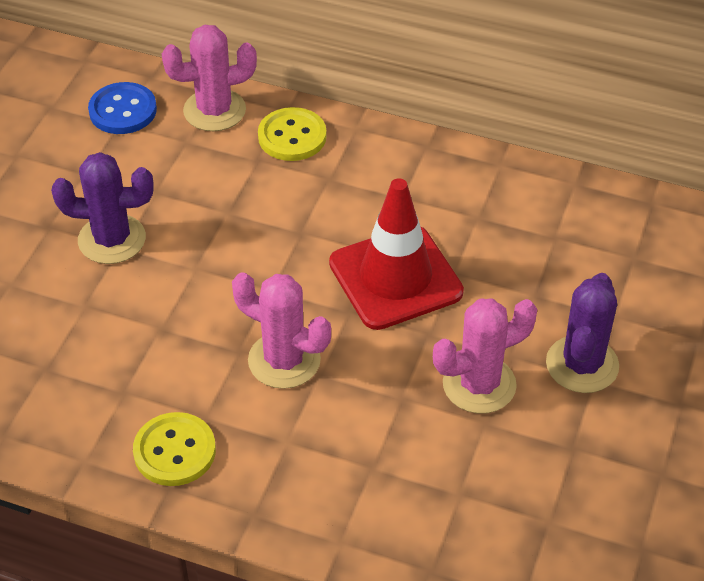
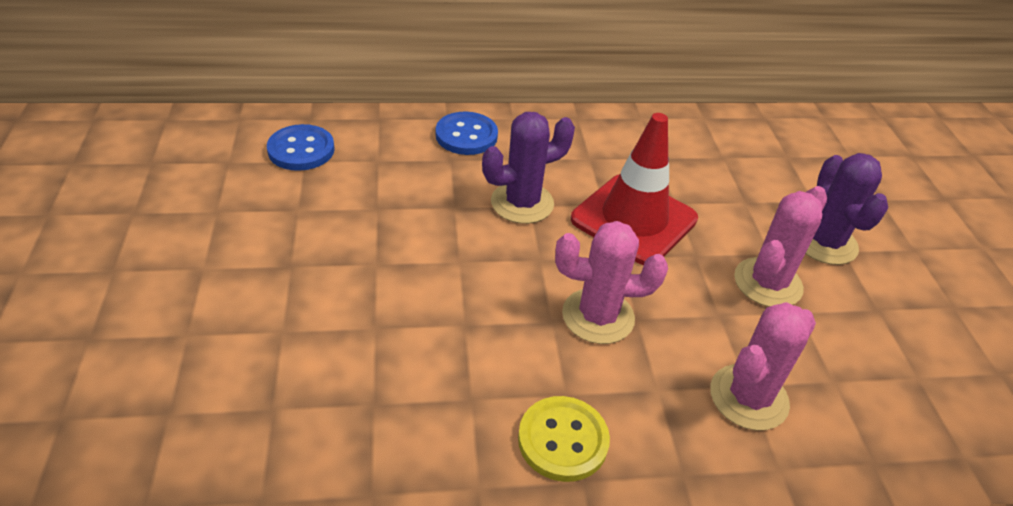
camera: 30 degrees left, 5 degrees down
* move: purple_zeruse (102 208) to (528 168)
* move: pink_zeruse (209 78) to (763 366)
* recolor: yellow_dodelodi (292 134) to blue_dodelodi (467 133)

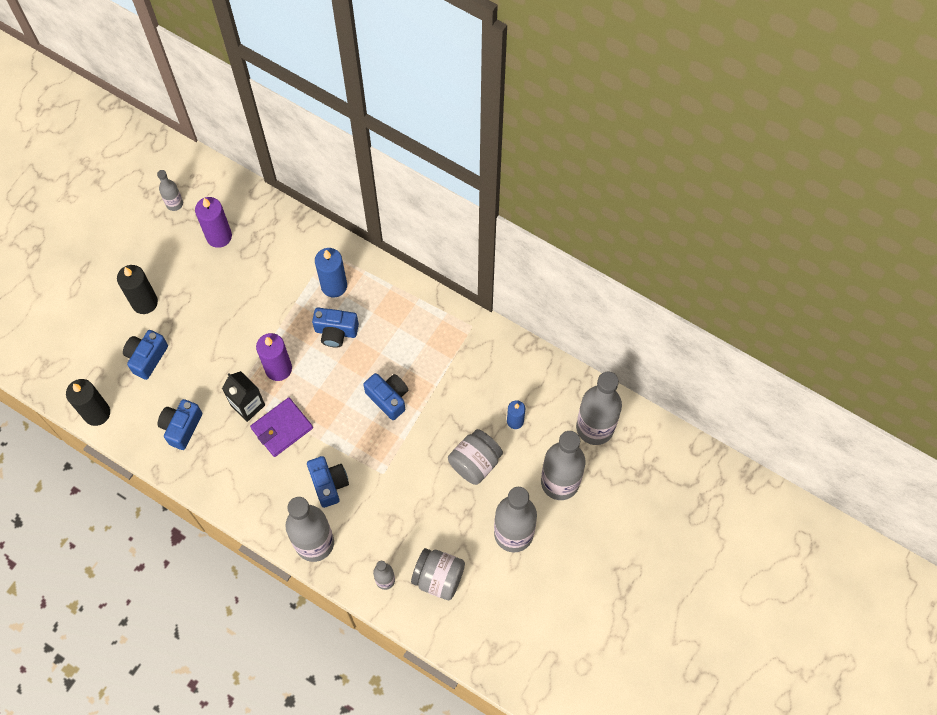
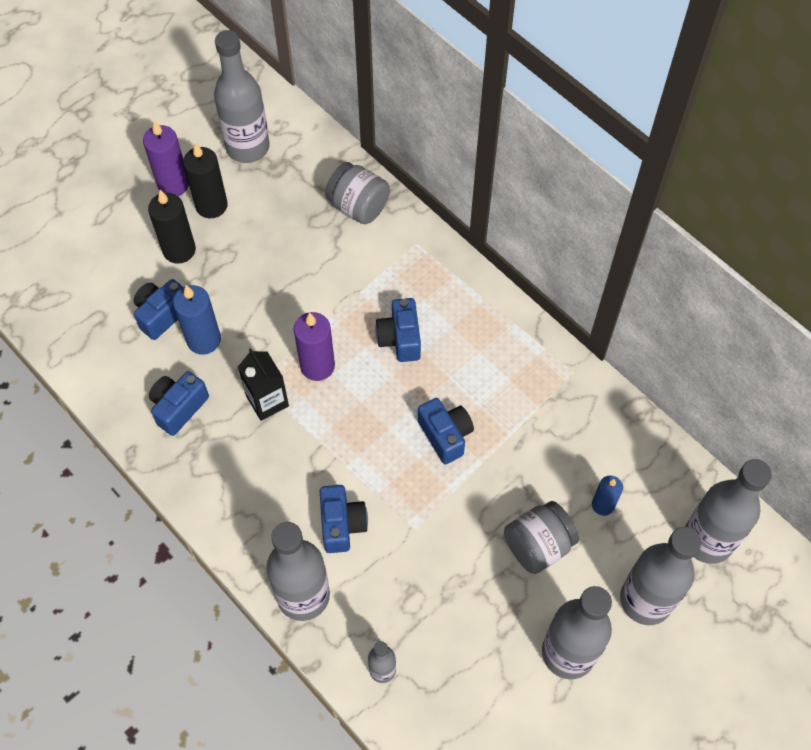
camera: 15 degrees right, 5 degrees down
* move: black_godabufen (88 402) to (205 180)
* resize: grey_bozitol (170 190) = (242 96) x2.05
* move: purple_godabufen (213 222) to (166 158)
* delete: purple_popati (281 427)
* rotate: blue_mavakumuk (335 327) = (398 330) 60 degrees clockwise
* move: blue_godabufen (331 272) to (197 320)
* move: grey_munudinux (438 574) to (357 193)

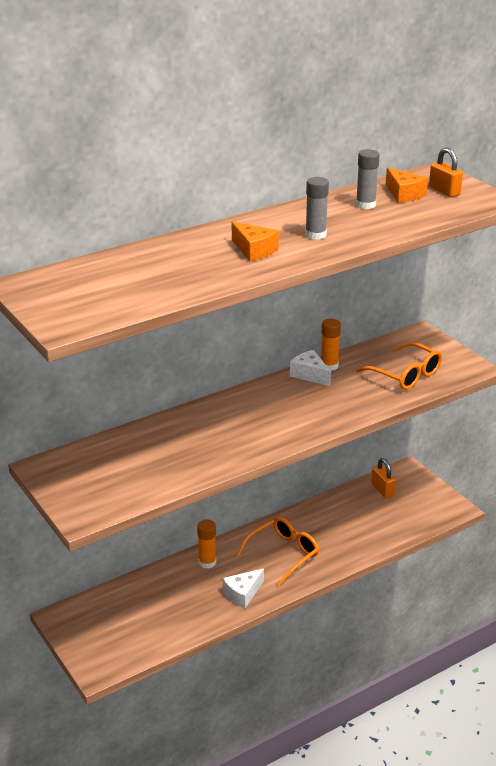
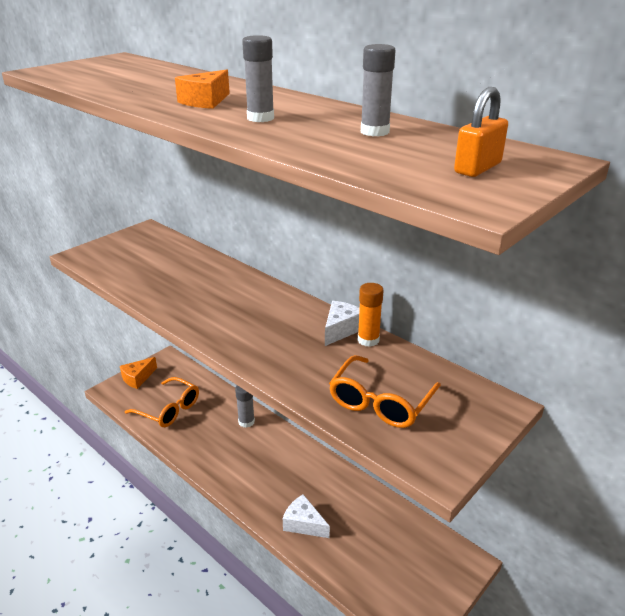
camera: 75 degrees right, 0 degrees up
* recolor: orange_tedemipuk (206 543) to grey_tedemipuk (245 406)
* move: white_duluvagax (243 588) to (306 516)
* move: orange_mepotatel (277 551) to (162 402)
* delete: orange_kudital (383 478)
* move: orange_duluvagax (407 185) to (138 373)

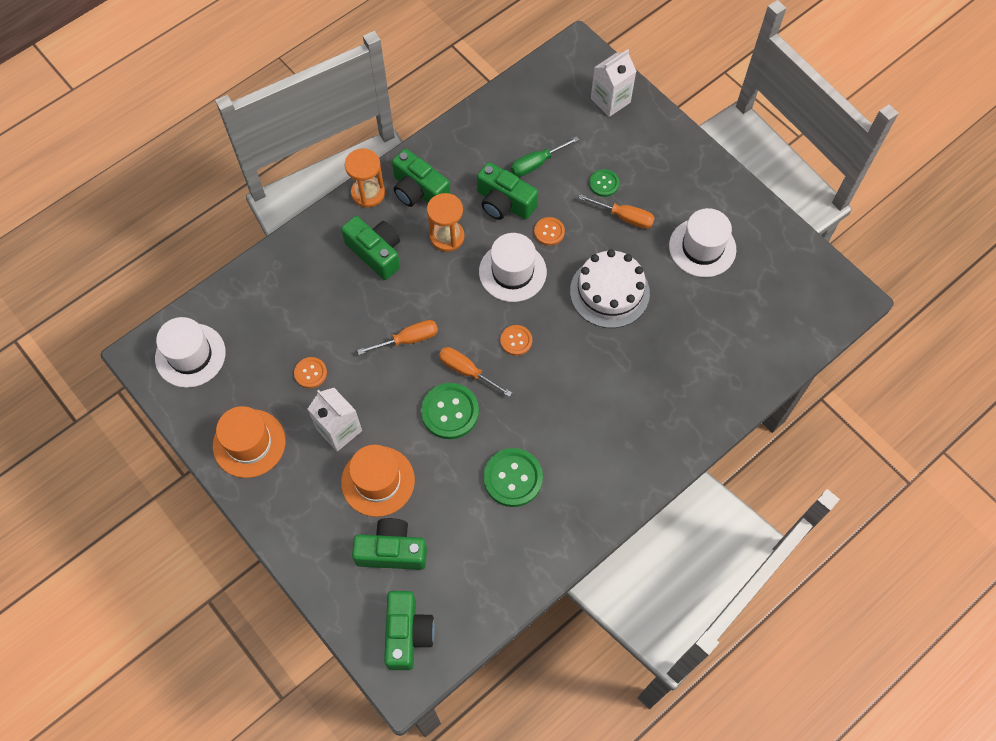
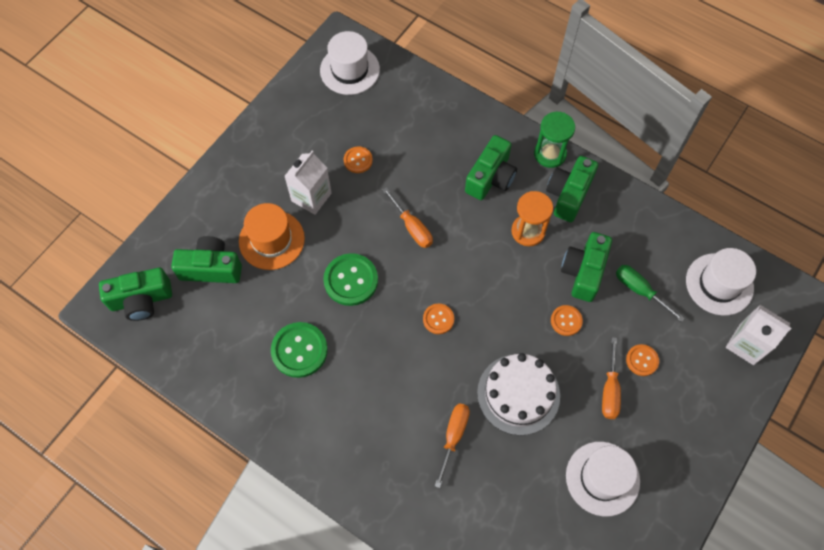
camera: 75 degrees right, 0 degrees up
* delete: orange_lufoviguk (249 442)
* recolor: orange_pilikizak (365 178) to green_pilikizak (554 140)
* rotate: green_mavakumuk (389 544) = (206 259) 75 degrees counterclockwise
* move: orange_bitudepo (475 372) to (452 445)
* move: white_lufoviguk (513 267) to (721 282)
* recolor: green_dodelodi (604 183) to orange_dodelodi (642 360)

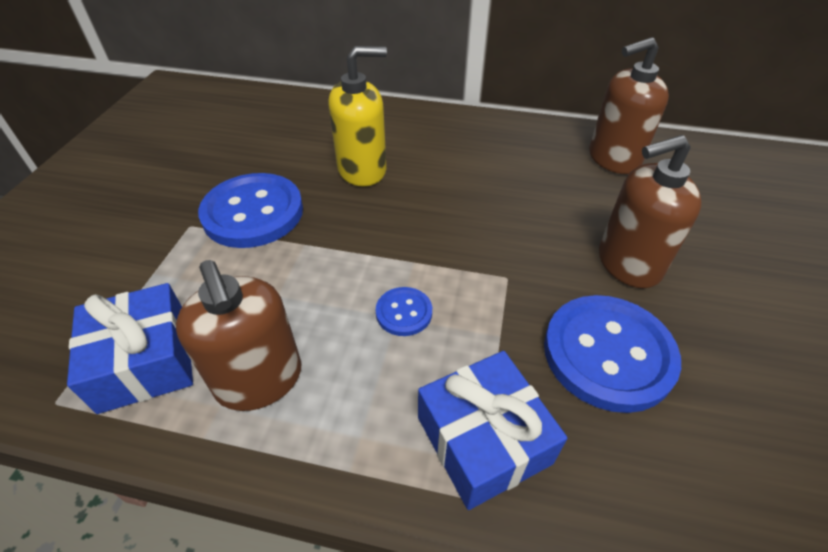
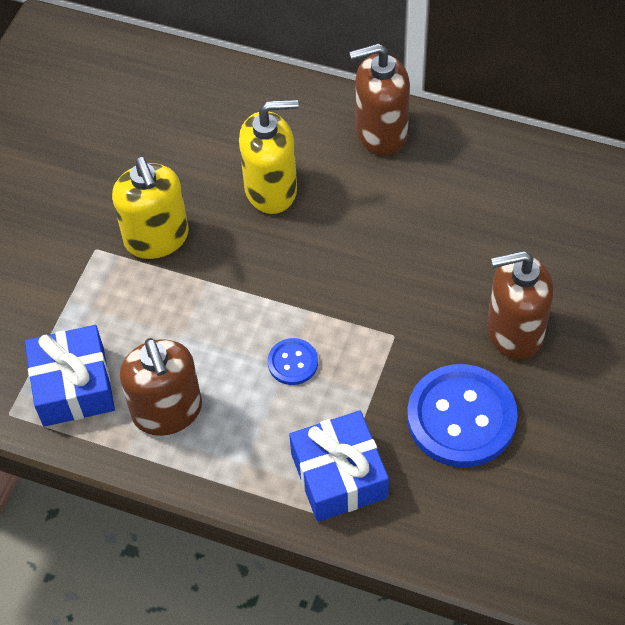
camera: 10 degrees right, 10 degrees up
* replace: blue_dodelodi (250 210) to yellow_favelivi (150 208)
* move: brown_favelivi (629 105) to (379 99)

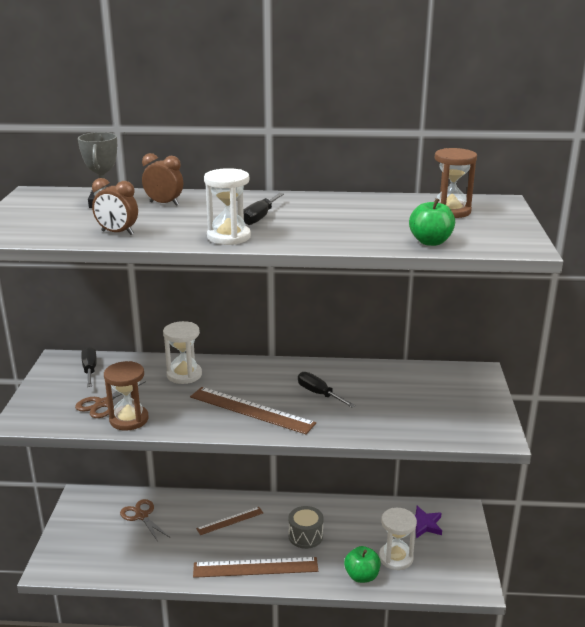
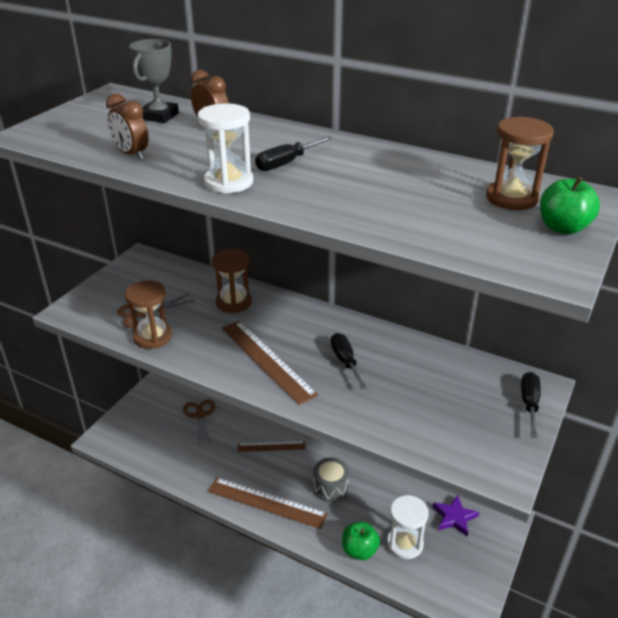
camera: 25 degrees right, 10 degrees up
* move: black_bitudepo (89 367) to (531 405)
* recolor: white_pilikizak (182 352) to brown_pilikizak (232 281)
* move: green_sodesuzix (432 222) to (570 206)

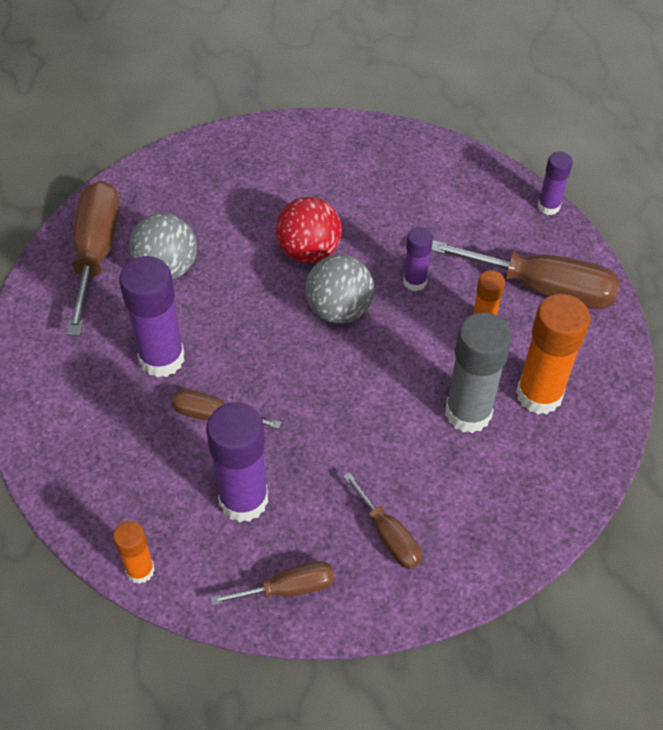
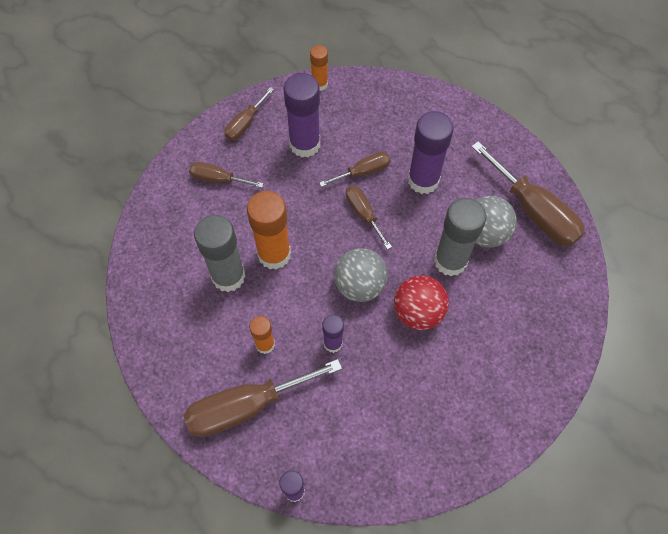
camera: 140 degrees right, 10 degrees up
* move: orange_tedemipuk (553 354) to (269 230)
* insert: brown_bitudepo (369 217)
* insert: grey_tedemipuk (460 237)

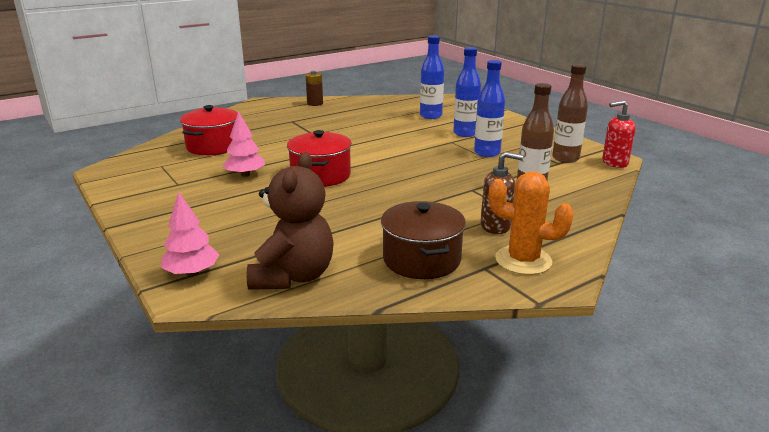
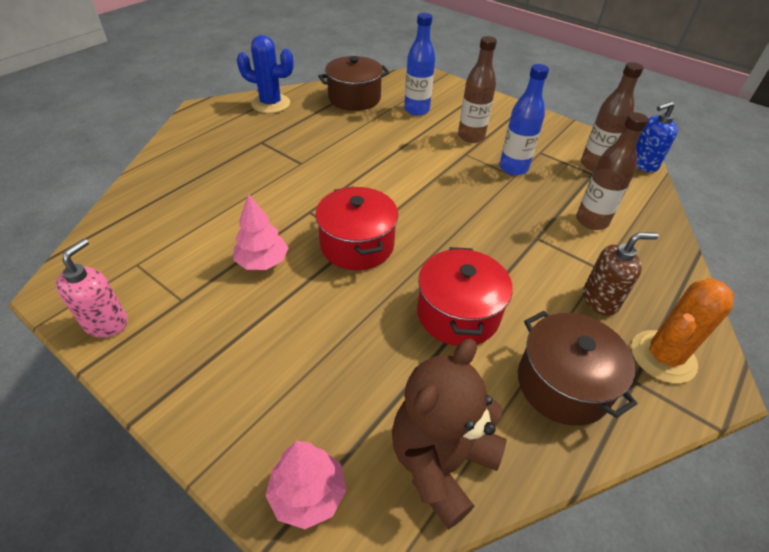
camera: 20 degrees left, 20 degrees up
* move: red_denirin (209 130) to (465 296)
* rotate: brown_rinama (290 221) = (449 433) 135 degrees counterclockwise
* replace: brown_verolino (314 88) to blue_zeruse (265 74)
* recolor: blue_bozitol (467 92) to brown_bozitol (477 89)
* rotate: orange_zeruse (531 223) = (682 330) 45 degrees counterclockwise
* recolor: red_favelivi (619 134) to blue_favelivi (657 136)
* insert: pink_favelivi (92 288)
* insert: brown_denirin (354 83)

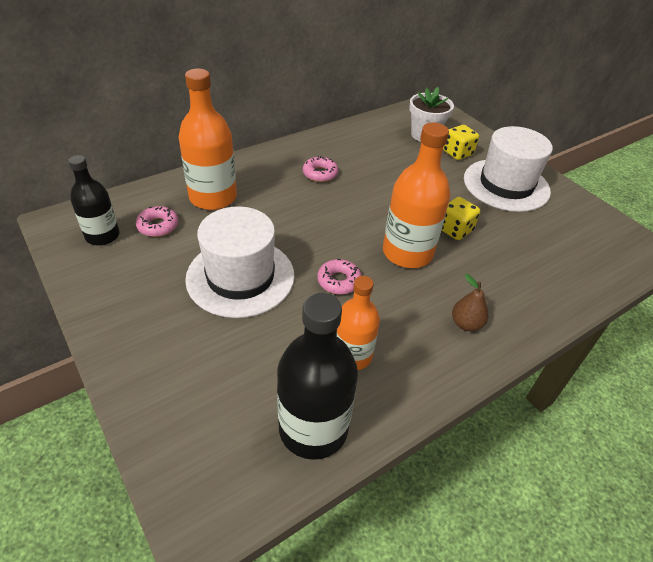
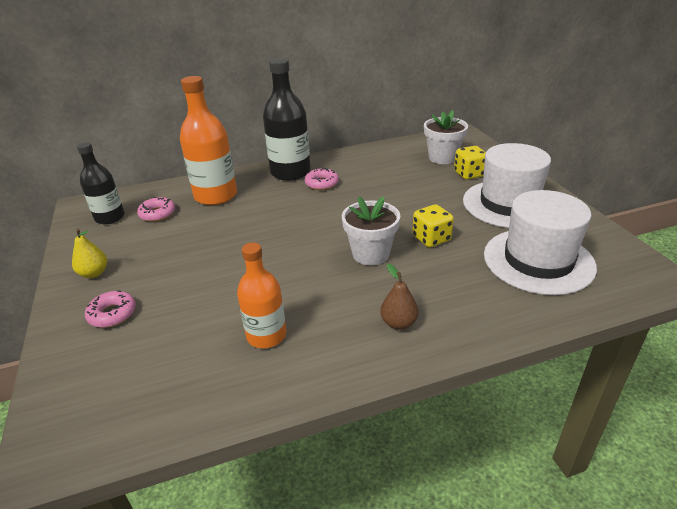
camera: 20 degrees right, 10 degrees down
* move: white_lufoviguk (240 262) to (540 242)
* move: black_bozitol (317 376) to (287 119)
* move: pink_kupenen (339 277) to (110 309)
* replace: orange_bozitol (416 195) to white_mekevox (371 230)
* insert: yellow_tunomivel (89 253)

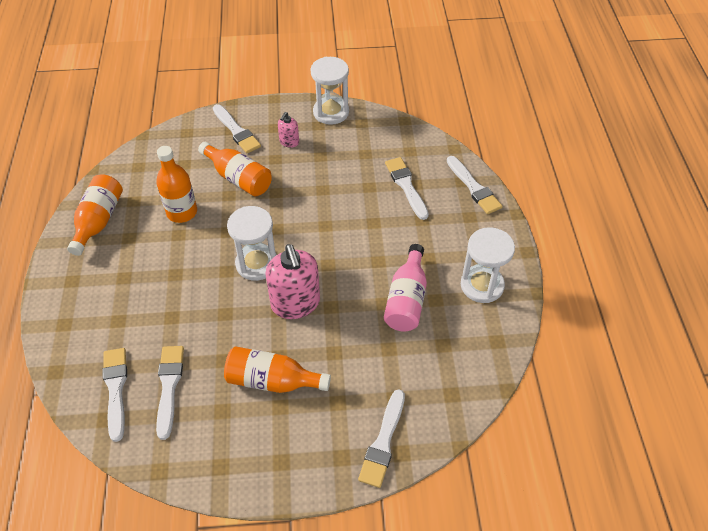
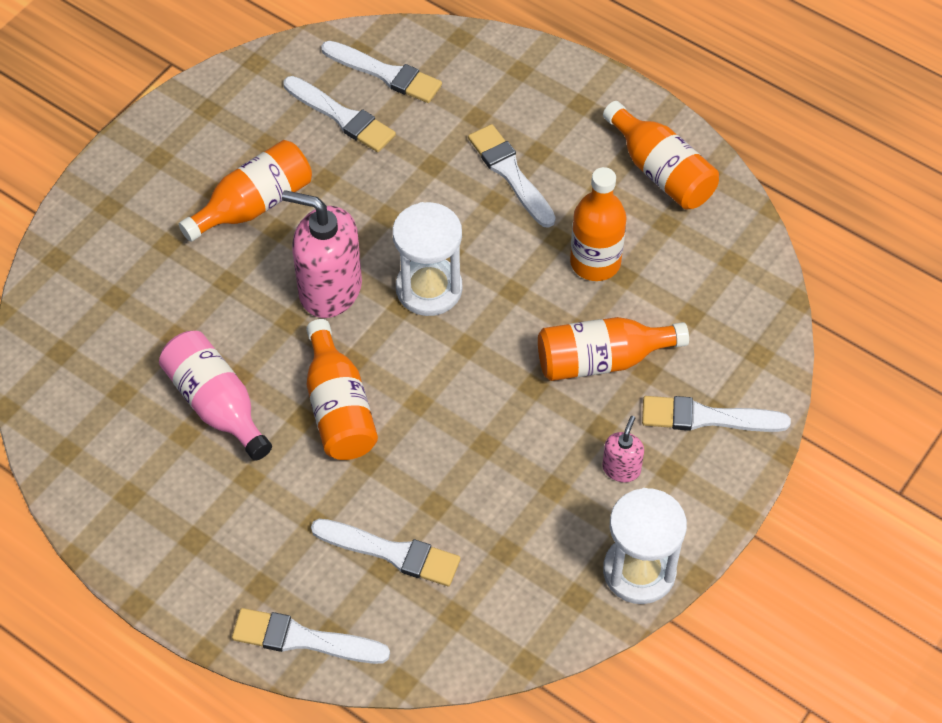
camera: 130 degrees right, 5 degrees up
* rotate: pink_favelivi (288 130) = (623 449) 45 degrees clockwise
* move: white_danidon (381 438) to (512 176)
* delete: white_pilikizak (488 265)
* insert: orange_bozitol (342 389)

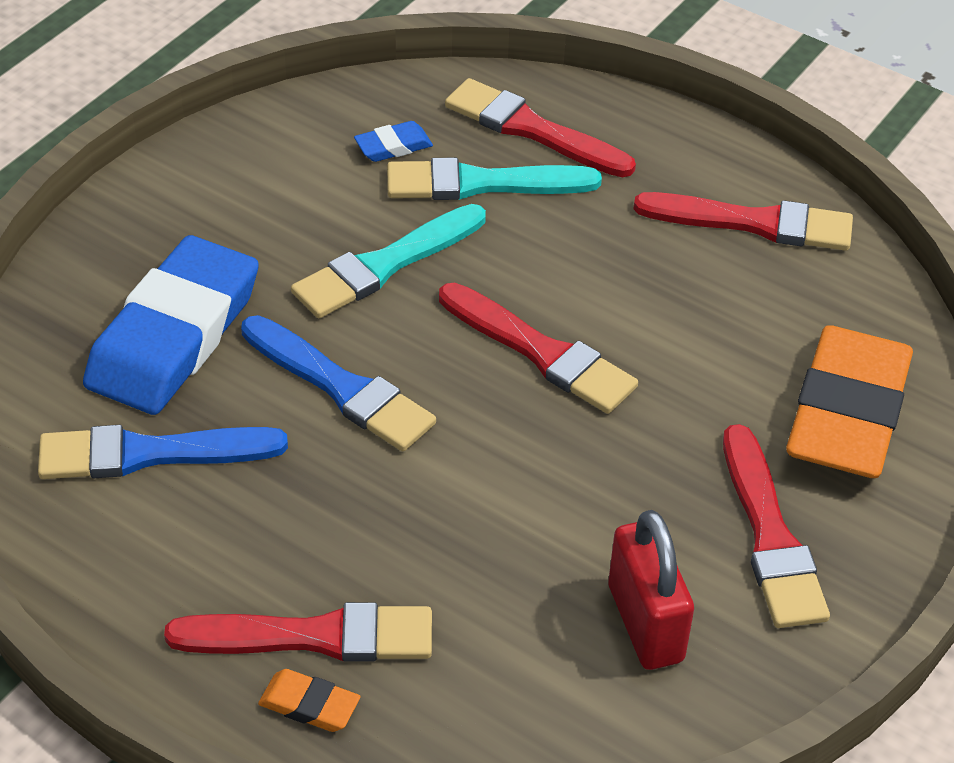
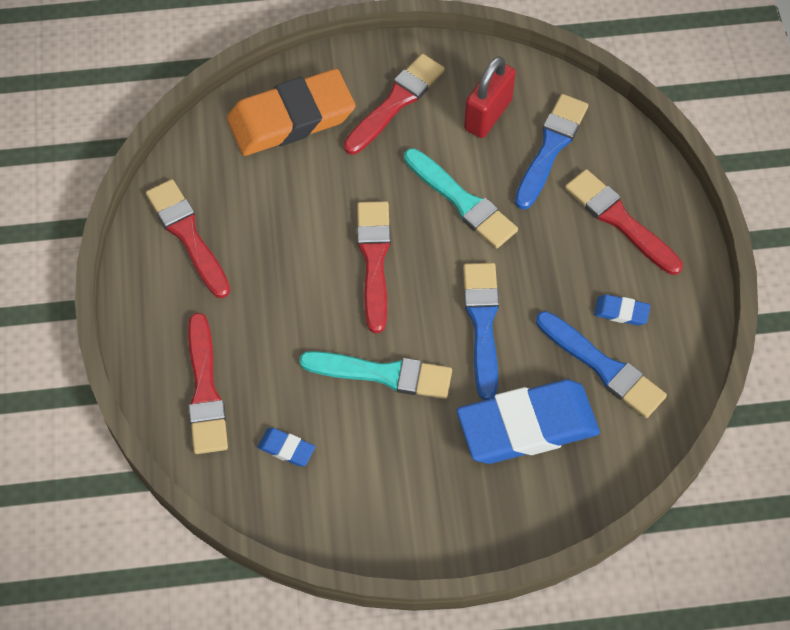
camera: 130 degrees left, 15 degrees up
* delete: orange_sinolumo (309 700)
* move: turquoise_danidon (494 179) to (461 198)
* insert: blue_danidon (551 152)
* insert: blue_sinolumo (622 310)

